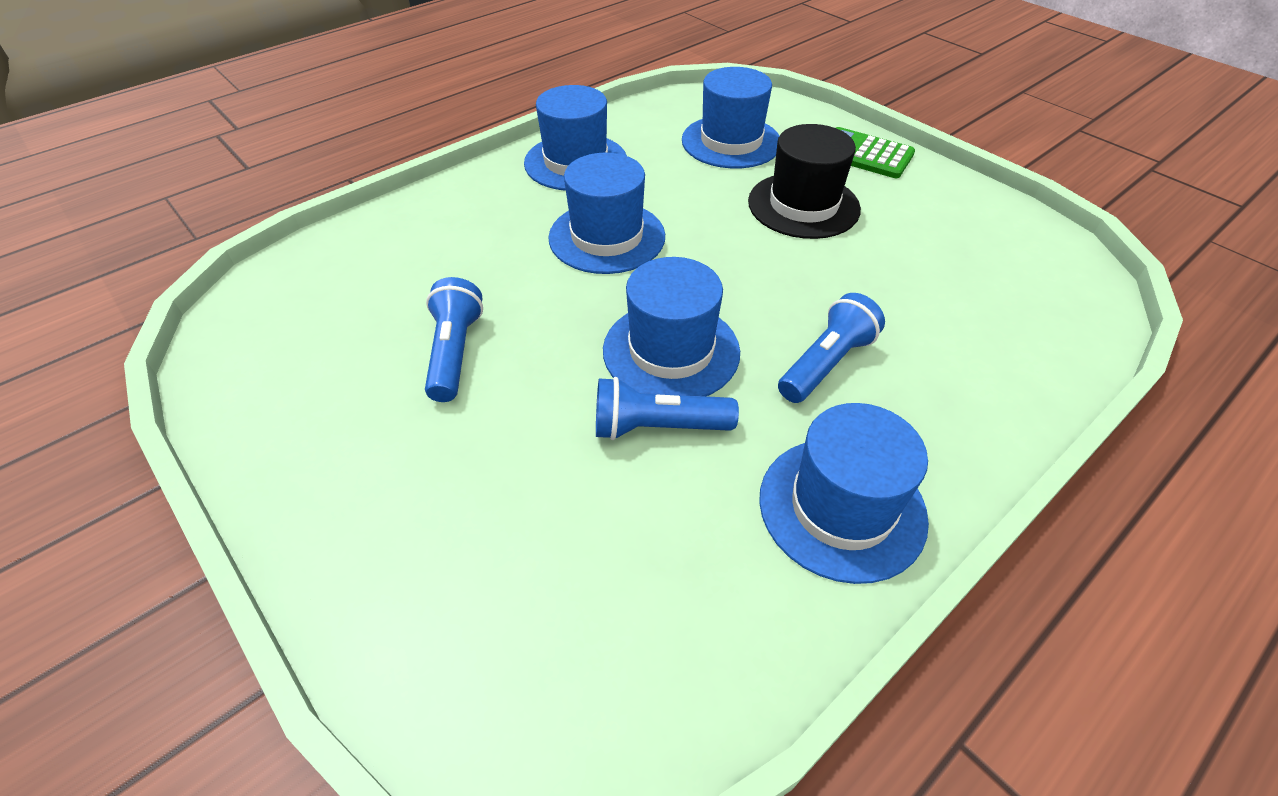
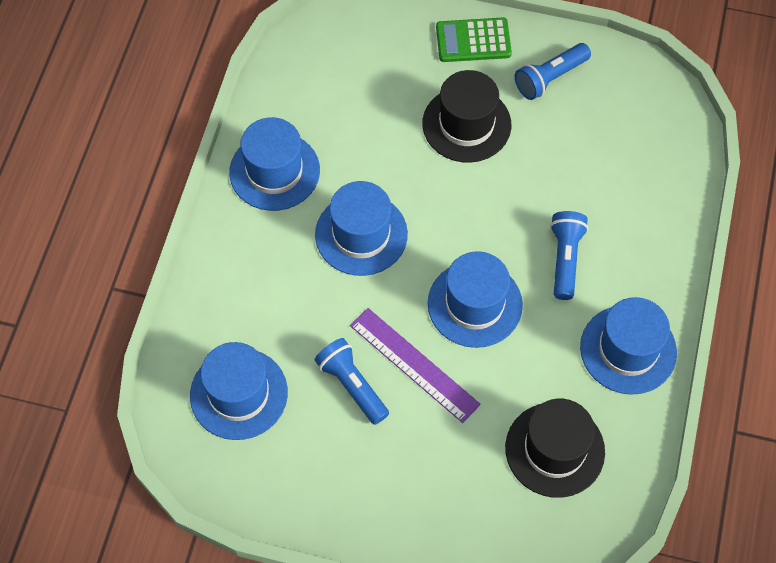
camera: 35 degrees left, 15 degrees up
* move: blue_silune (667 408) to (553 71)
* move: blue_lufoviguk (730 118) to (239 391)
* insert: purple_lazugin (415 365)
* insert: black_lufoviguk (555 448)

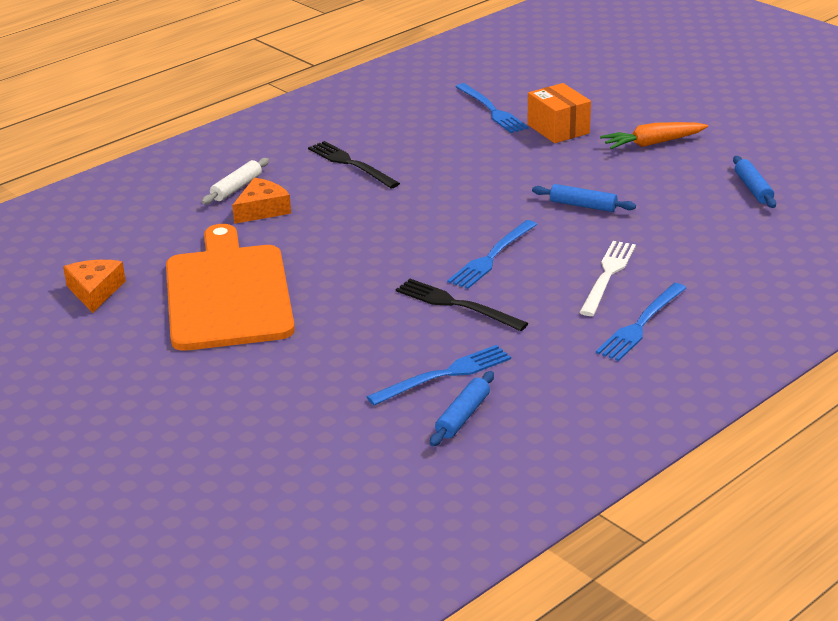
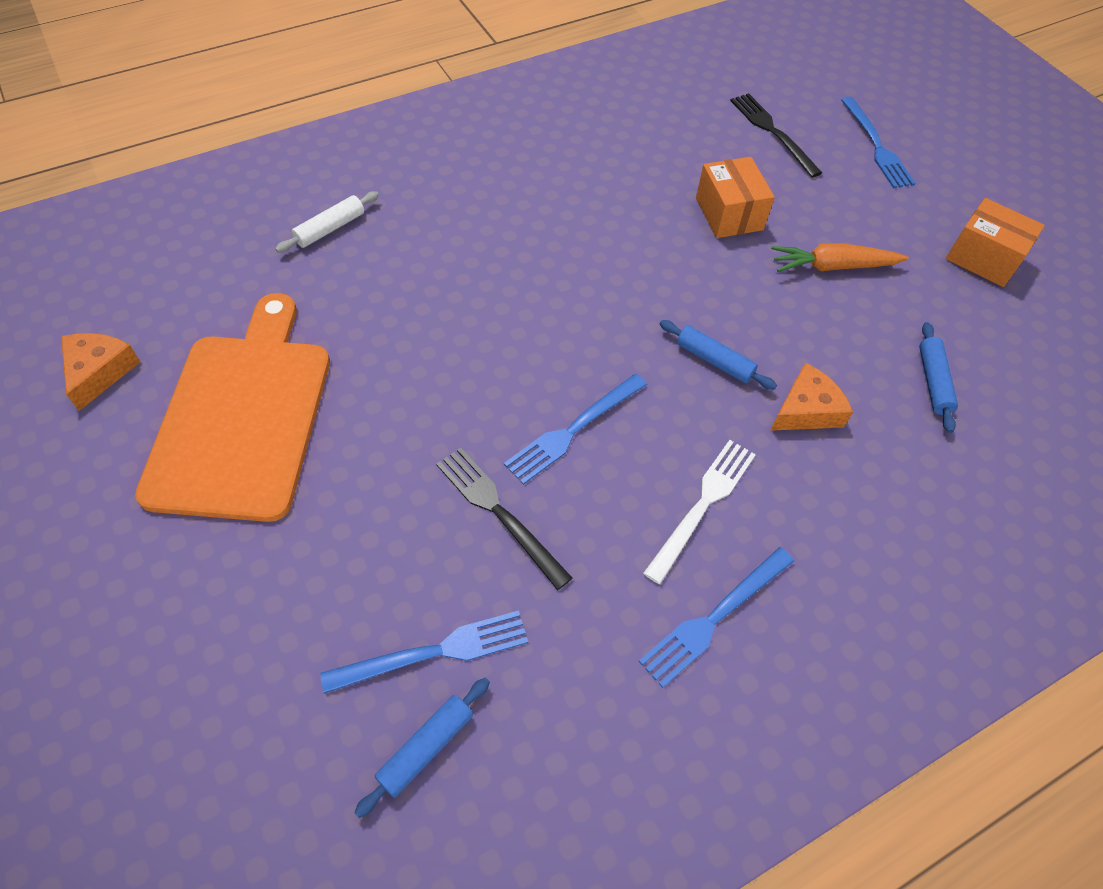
camera: 10 degrees right, 25 degrees up
* move: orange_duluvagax (261 201) to (811 396)
* move: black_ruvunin (354 164) to (776 135)
* move: blue_ruvunin (492 108) to (878 142)
* insert: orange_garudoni (995 242)

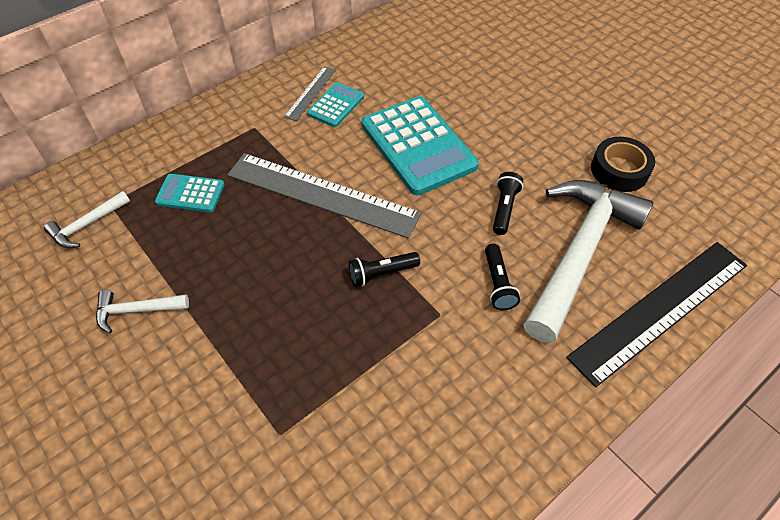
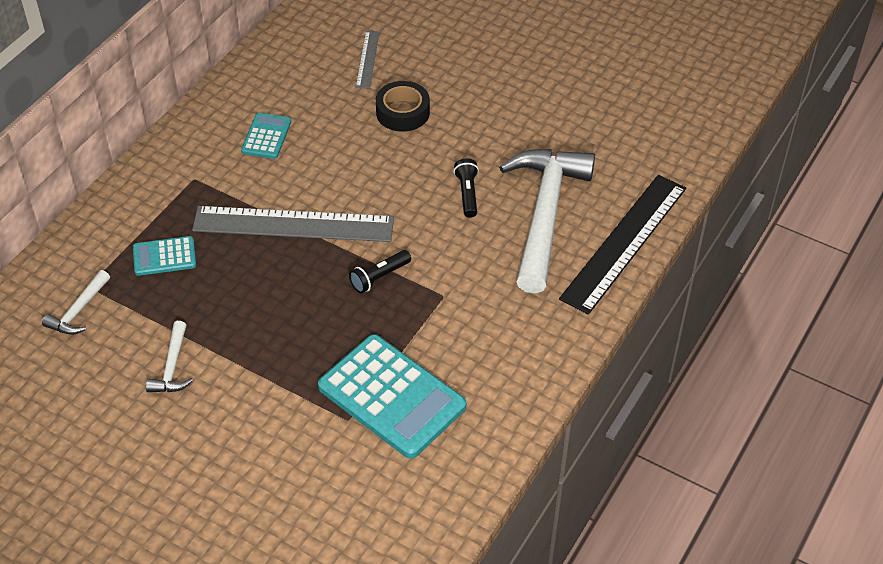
camera: 20 degrees left, 5 degrees down
* rotate: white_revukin (142 311) = (169 356) 60 degrees counterclockwise
* move: grey_lazugin (310 93) to (368 60)
* move: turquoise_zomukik (420 145) to (392 396)
* delete: black_silune (502 277)
* move: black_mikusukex (623 164) to (403 106)

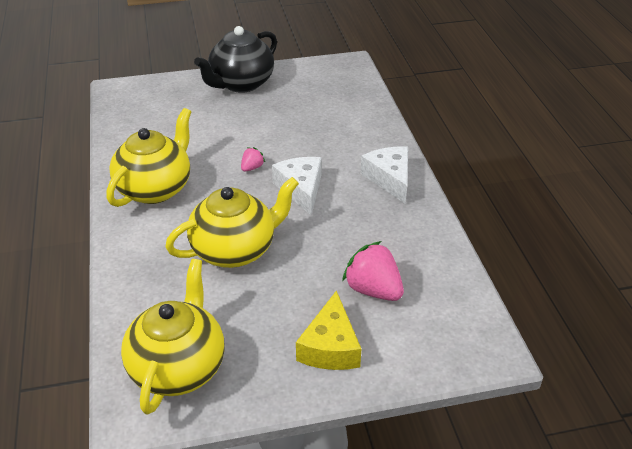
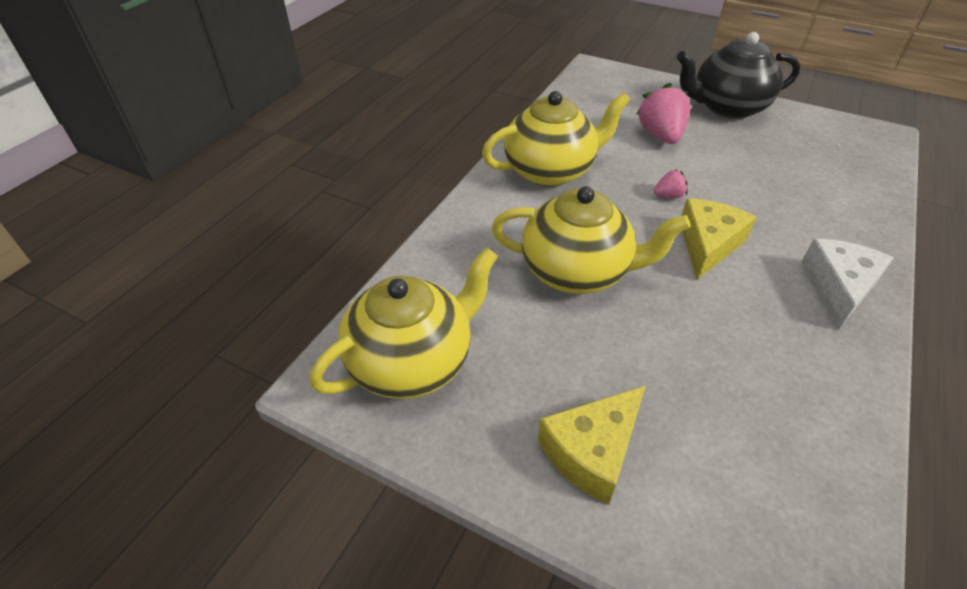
camera: 40 degrees right, 5 degrees up
* recolor: white_duluvagax (296 186) to yellow_duluvagax (719 239)
* move: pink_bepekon (373 271) to (663 113)

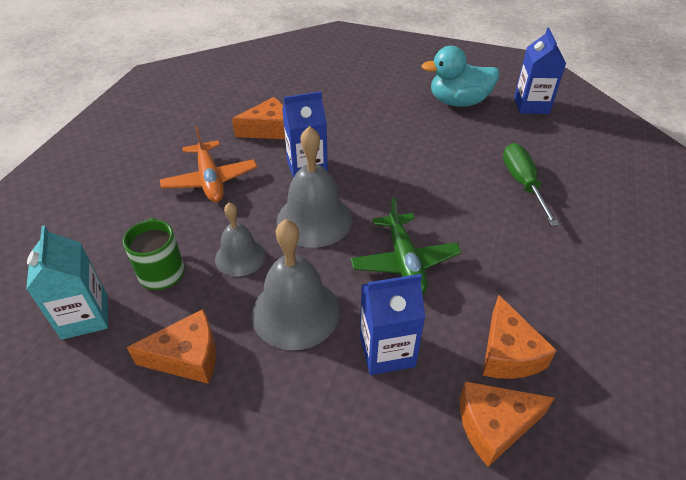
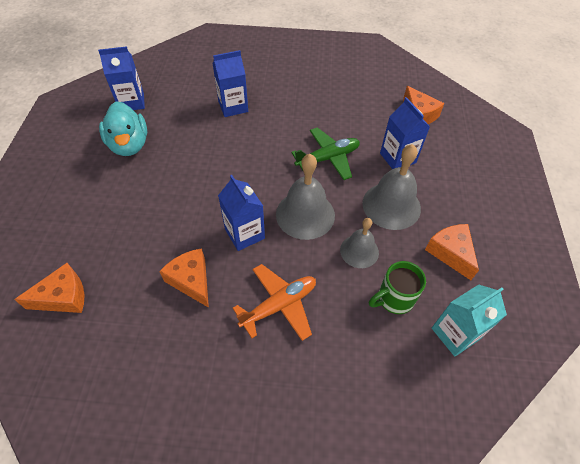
camera: 105 degrees left, 10 degrees up
* move: orange_duluvagax (520 337) to (49 288)
* replace: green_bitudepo (531 184) to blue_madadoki (230 83)

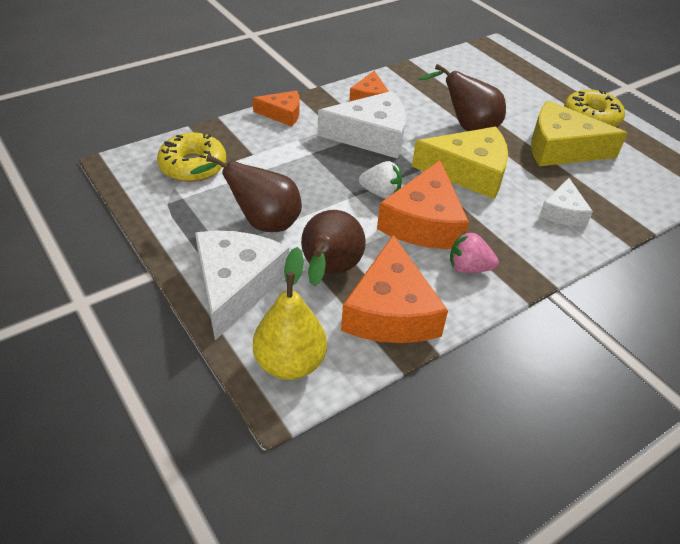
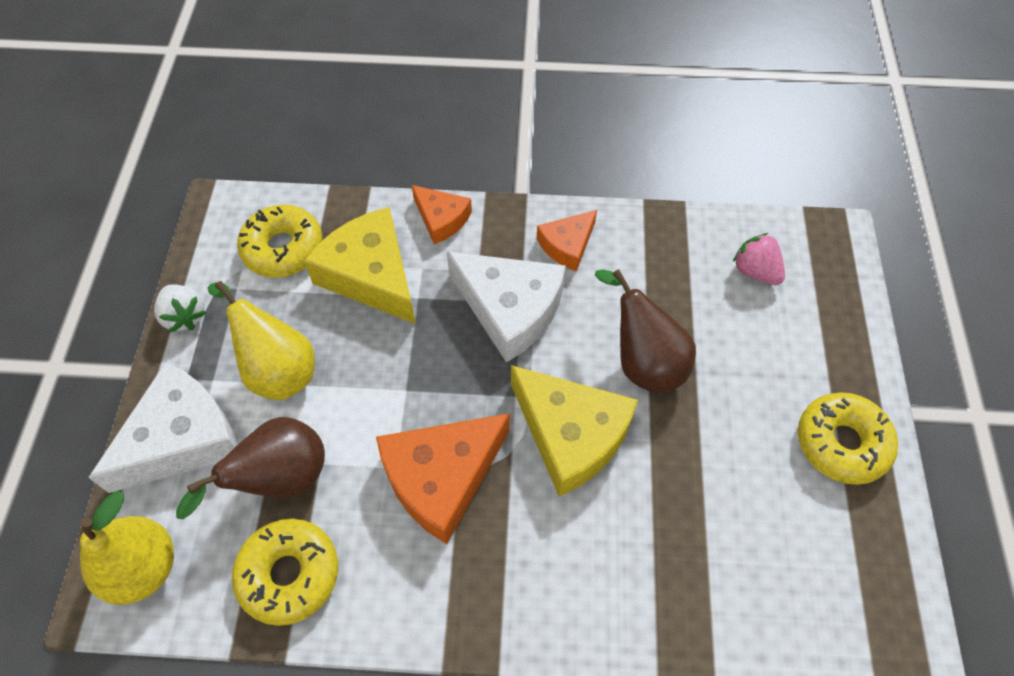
camera: 40 degrees right, 15 degrees up
* recolor: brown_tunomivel (246 193) to yellow_tunomivel (261 340)
* replace: orange_duluvagax (394 289) to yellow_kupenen (285 572)
* move: white_bepekon (380 180) to (180 308)
* move: pink_bepekon (474 252) to (759 259)
* move: yellow_duluvagax (579 133) to (360 265)
* delete: white_duluvagax (566 202)

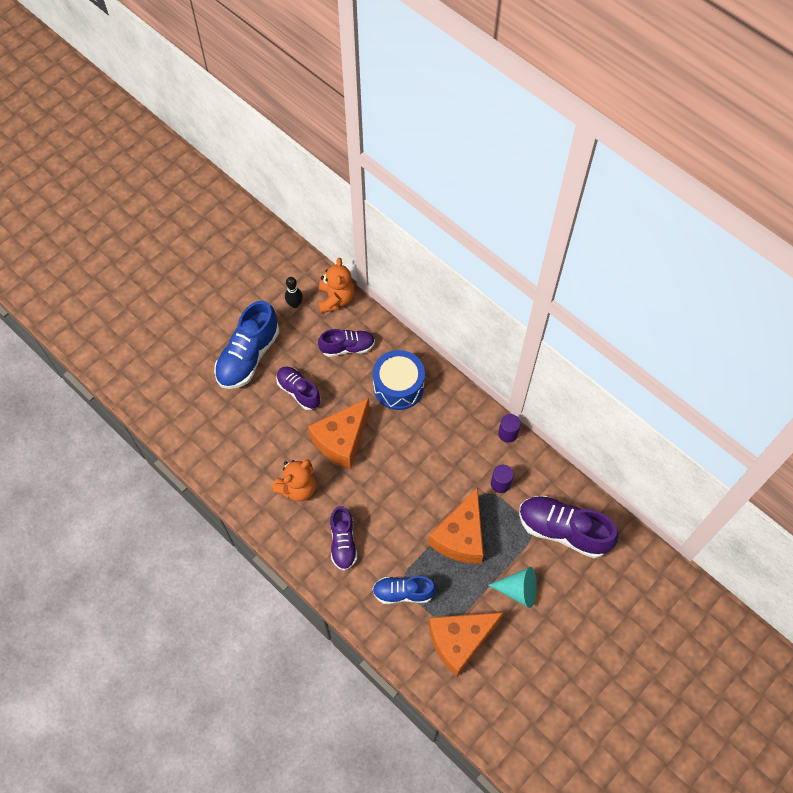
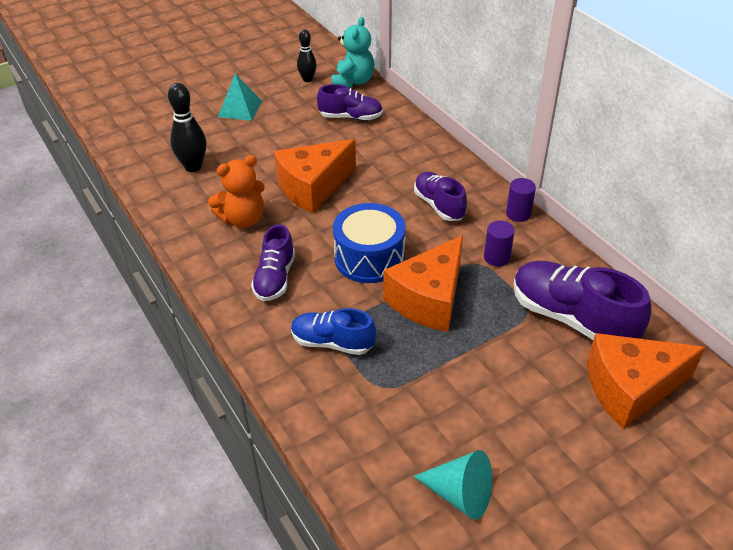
camera: 15 degrees right, 20 degrees down
* replace: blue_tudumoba (246 345) to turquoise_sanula (240 97)
* move: purple_tudumoba (298 388) to (440 196)
* recolor: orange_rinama (336 285) to turquoise_rinama (353 52)
* move: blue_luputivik (399 380) to (369 243)
* move: orange_duluvagax (466 644) to (646 381)
* move: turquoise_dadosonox (512 587) to (452 485)
* insert: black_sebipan (187 127)

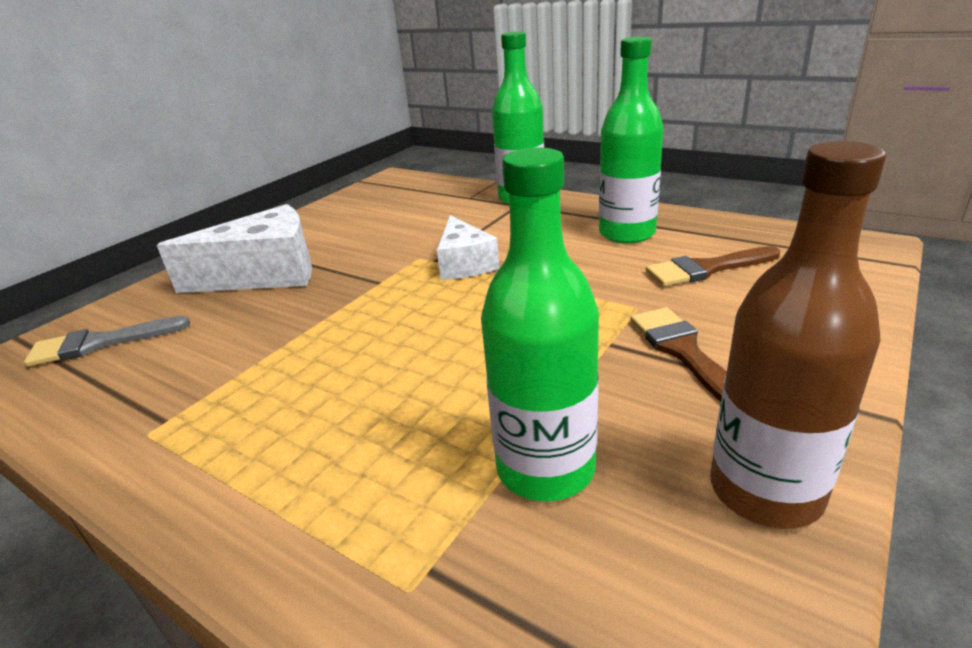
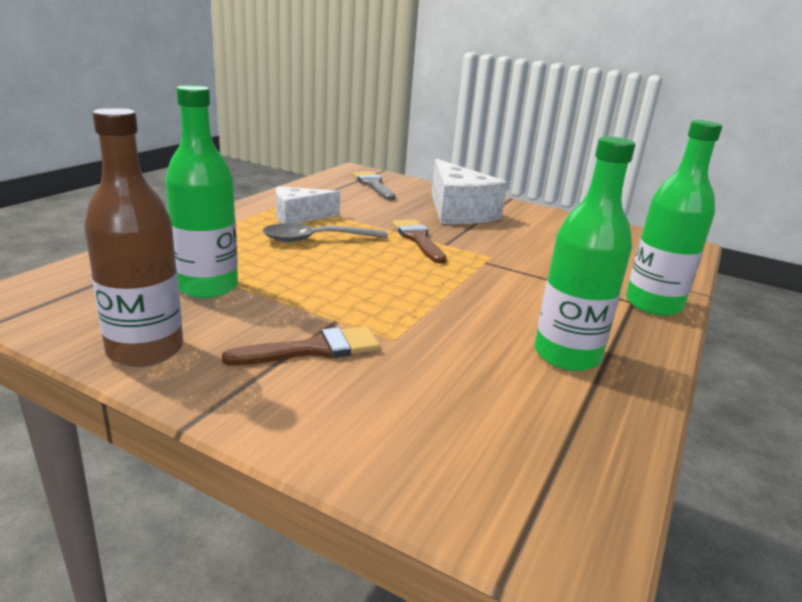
camera: 80 degrees right, 5 degrees down
* move: white_duluvagax (468 247) to (308 204)
* move: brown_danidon (713 266) to (419 241)
* insert: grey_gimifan (325 232)

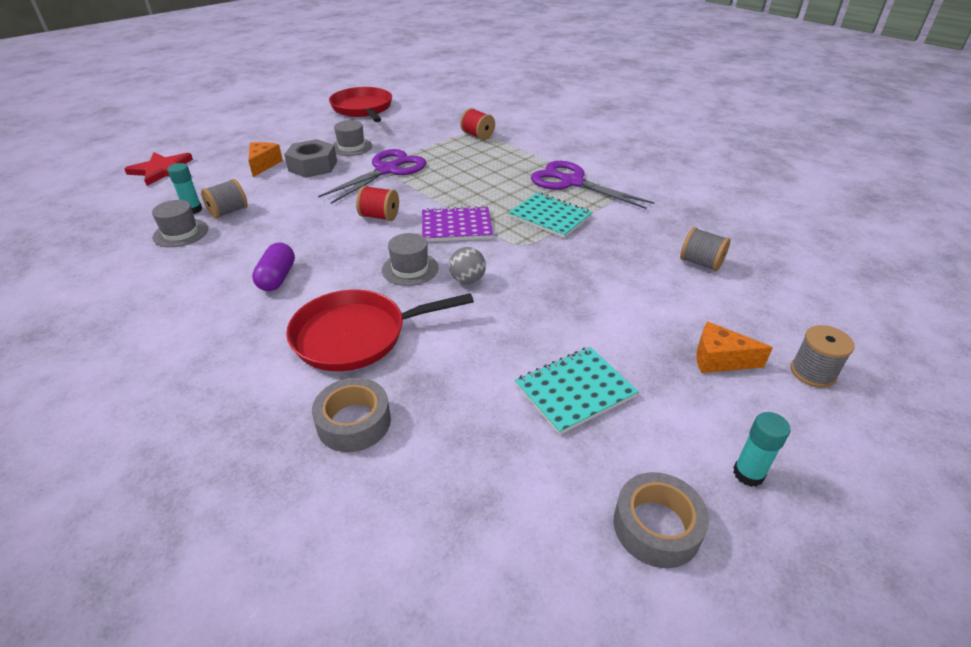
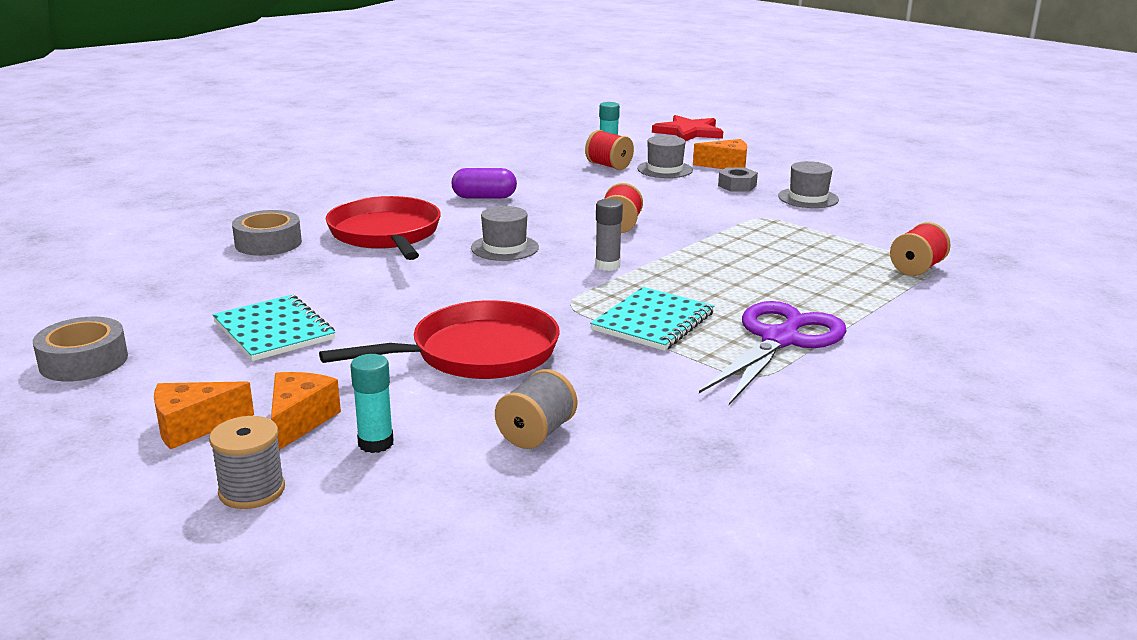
camera: 85 degrees right, 15 degrees down
* move: grey_lufoviguk (180 223) to (665 156)
* recolor: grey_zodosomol (224 199) to red_zodosomol (609 150)
* resize: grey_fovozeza (310 158) = (738 179) x0.59
* delete: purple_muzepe (372 176)
* move: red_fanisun (360 104) to (439 339)
* replace: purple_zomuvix (457 224) to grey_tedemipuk (609 235)
* delete: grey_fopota (467 265)
* move: turquoise_tedemipuk (762 449) to (372 403)
* insert: orange_duluvagax (204 415)

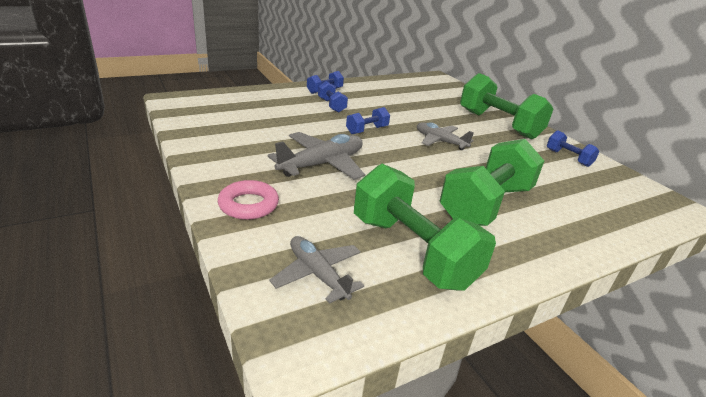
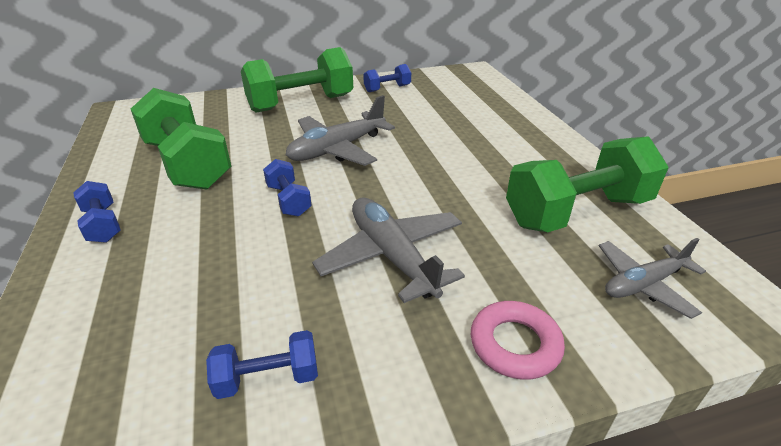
camera: 75 degrees left, 5 degrees up
* move: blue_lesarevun (333 96) to (262 364)
* resize: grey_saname (445 136) = (340 130) x1.51
* move: green_lesarevun (492 182) to (181 138)

